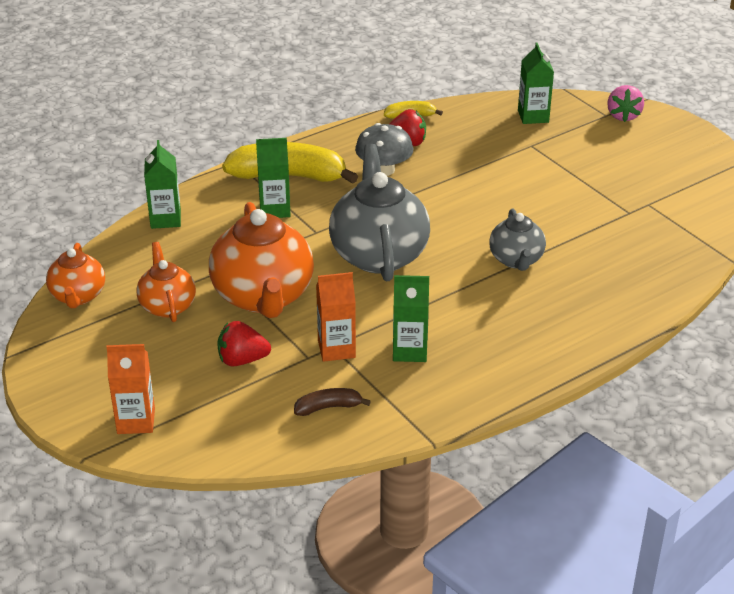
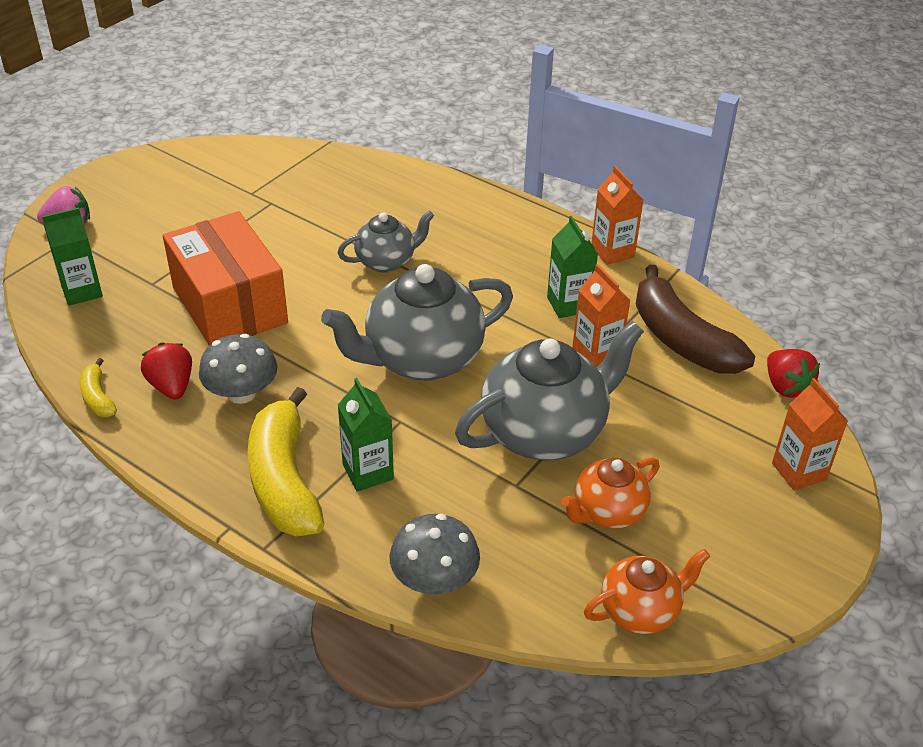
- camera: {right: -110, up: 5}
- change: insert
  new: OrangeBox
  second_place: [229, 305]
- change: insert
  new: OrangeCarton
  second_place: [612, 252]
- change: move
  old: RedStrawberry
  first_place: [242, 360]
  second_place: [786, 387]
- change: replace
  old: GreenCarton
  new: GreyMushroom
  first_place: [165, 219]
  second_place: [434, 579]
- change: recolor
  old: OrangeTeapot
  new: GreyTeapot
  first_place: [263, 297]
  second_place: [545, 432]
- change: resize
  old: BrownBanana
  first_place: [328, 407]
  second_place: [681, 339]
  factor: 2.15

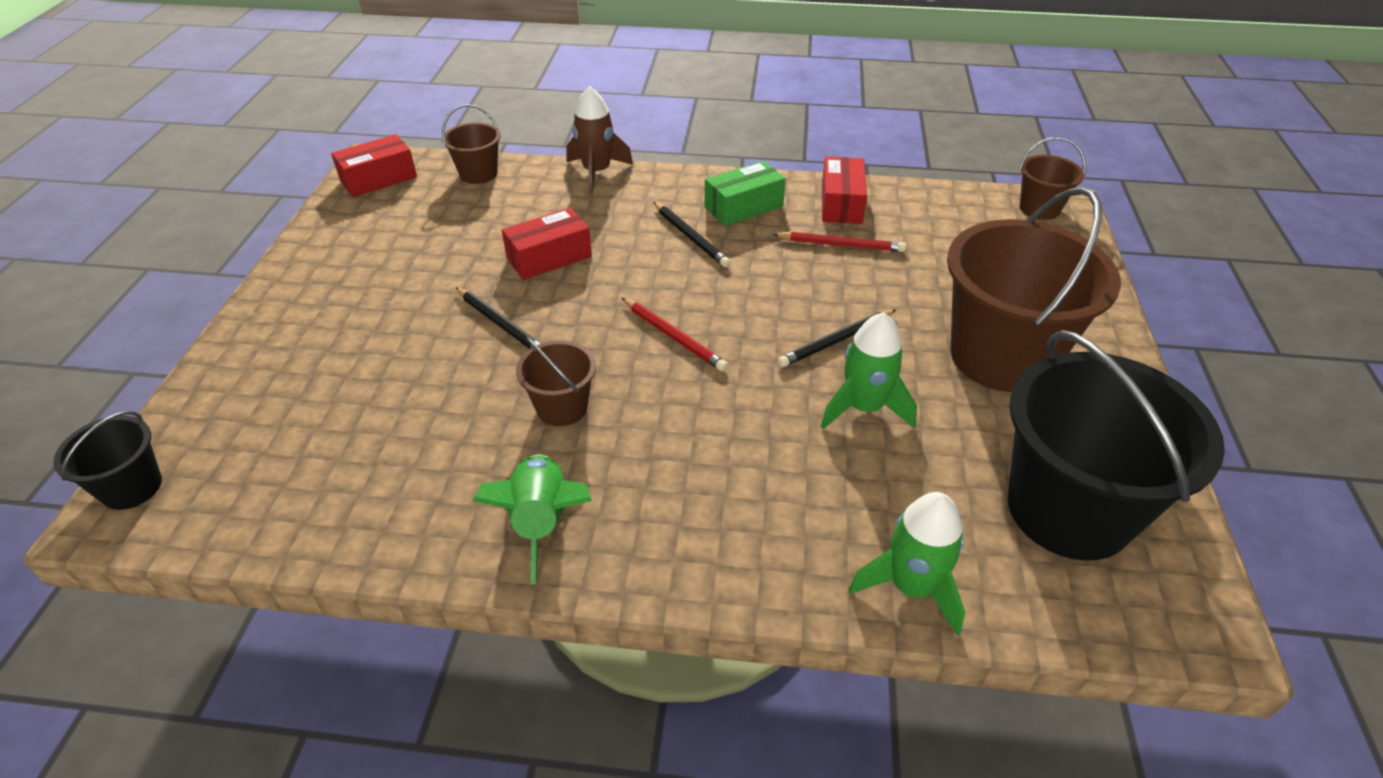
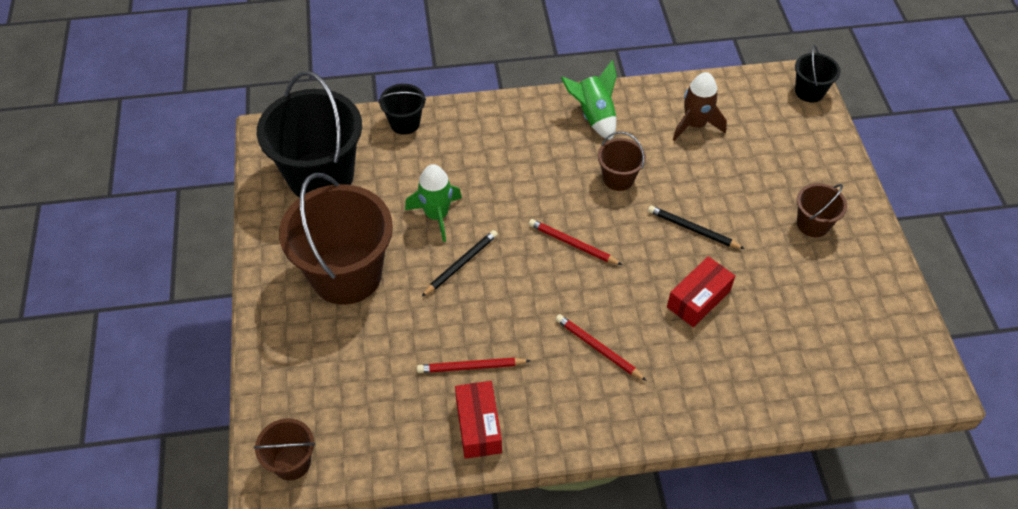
- camera: {right: 165, up: 10}
- change: delete
  old: RedBox
  first_place: [378, 179]
- change: delete
  old: GreenBox
  first_place: [743, 207]
- change: move
  old: BrownBucket
  first_place: [478, 173]
  second_place: [813, 224]
- change: move
  old: BrownRocket
  first_place: [597, 172]
  second_place: [695, 125]
- change: replace
  old: GreenRocket
  new: BlackBucket
  first_place: [911, 587]
  second_place: [405, 123]
- change: recolor
  old: BlackPencil
  new: RedPencil
  first_place: [690, 237]
  second_place: [598, 348]

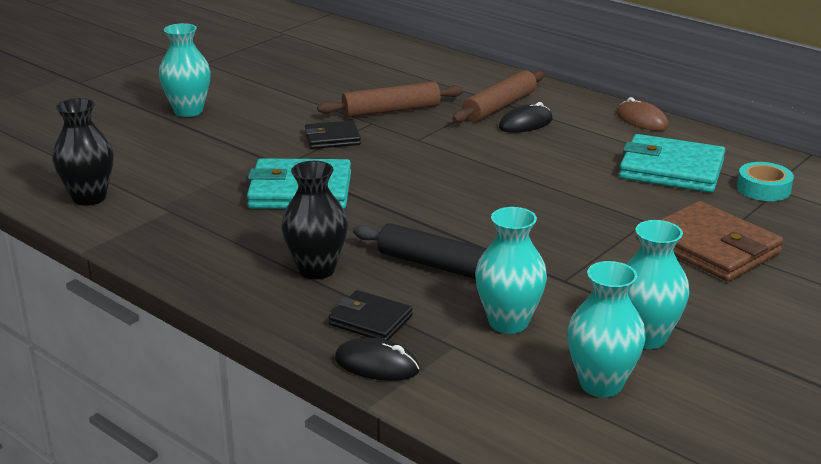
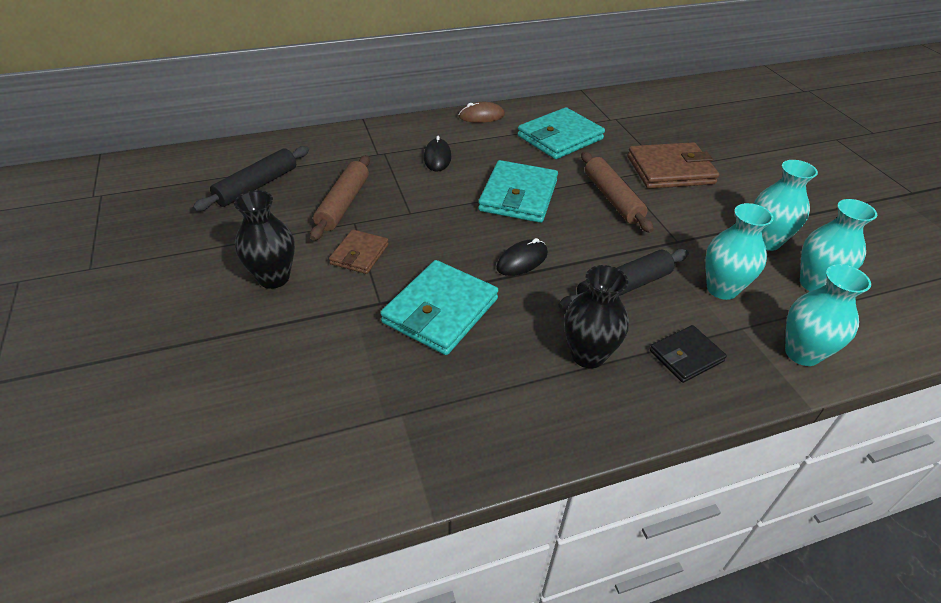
- camera: {right: -60, up: 15}
- change: delete
  old: TurquoiseTape
  first_place: [763, 189]
- change: insert
  new: BlackRollingPin
  second_place: [257, 186]
- change: insert
  new: TurquoiseWallet
  second_place: [518, 196]
- change: move
  old: BlackVase
  first_place: [89, 198]
  second_place: [274, 278]
- change: move
  old: TurquoiseVase
  first_place: [188, 111]
  second_place: [802, 353]
- change: move
  old: BlackMouse
  first_place: [376, 365]
  second_place: [522, 260]
- change: move
  old: BrownRollingPin
  first_place: [499, 106]
  second_place: [612, 198]
- change: recolor
  old: BlackWallet
  new: BrownWallet
  first_place: [332, 138]
  second_place: [359, 254]

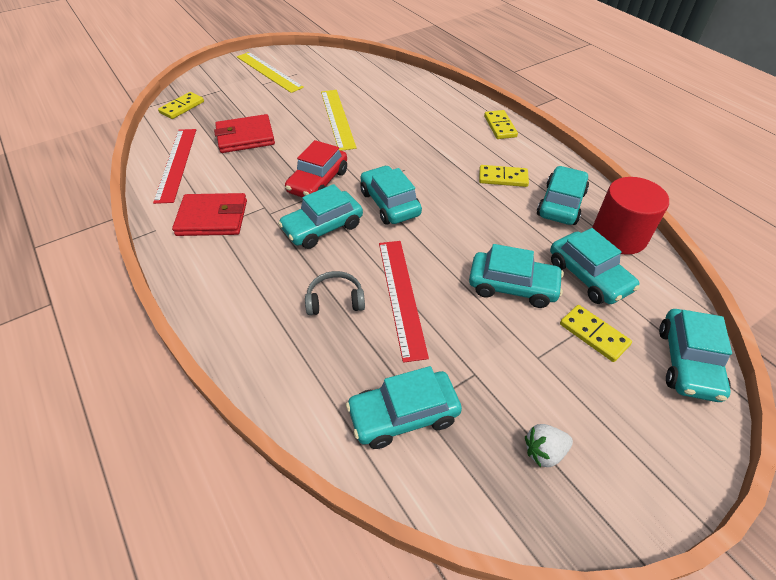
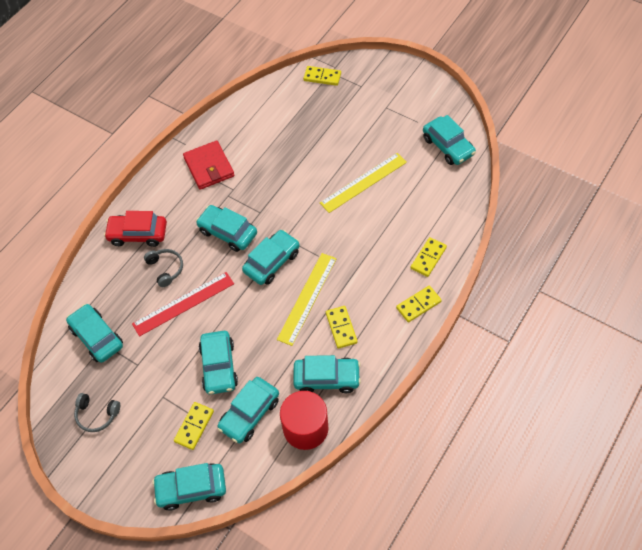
- camera: {right: 70, up: 10}
- change: delete
  old: RedRuler
  first_place: [176, 164]
- change: delete
  old: RedWallet
  first_place: [245, 137]
- change: insert
  new: YellowDomino
  second_place: [428, 258]
- change: insert
  new: TurquoiseCar
  second_place: [448, 146]
- change: move
  old: YellowRuler
  first_place: [269, 72]
  second_place: [307, 298]
- change: move
  old: RedCar
  first_place: [318, 182]
  second_place: [138, 234]
- change: replace
  old: WhiteStrawberry
  new: GreyHeadphones
  first_place: [544, 451]
  second_place: [97, 415]

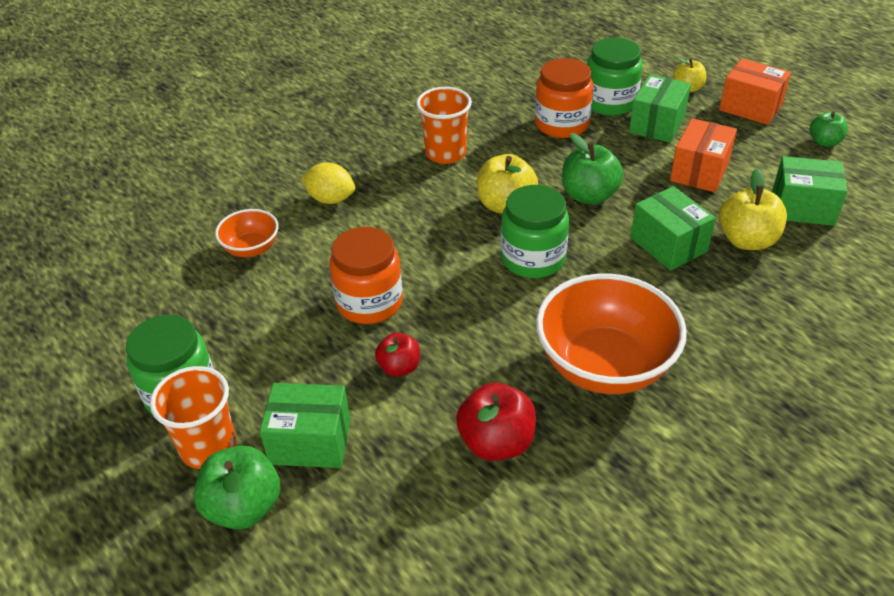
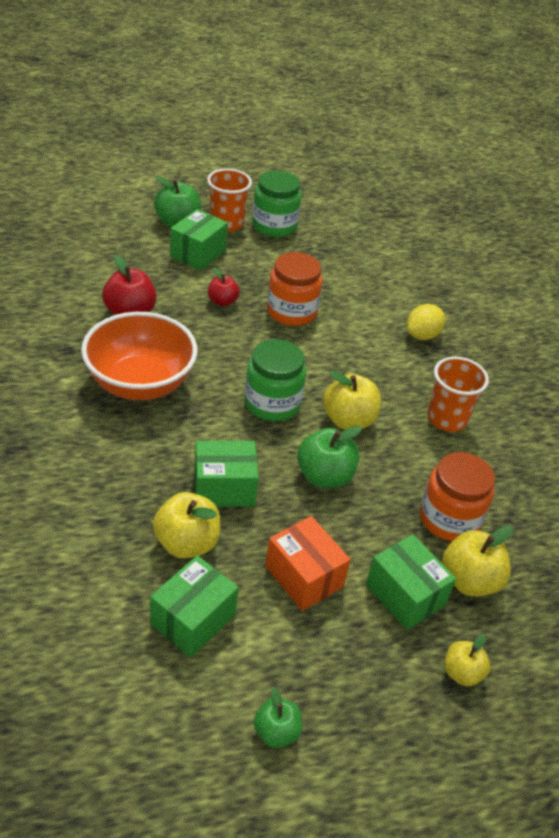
- camera: {right: 110, up: 0}
- change: delete
  old: OrangeBowl
  first_place: [251, 248]
- change: delete
  old: OrangeBox
  first_place: [750, 107]
- change: replace
  old: GreenJar
  new: YellowApple
  first_place: [610, 102]
  second_place: [469, 580]

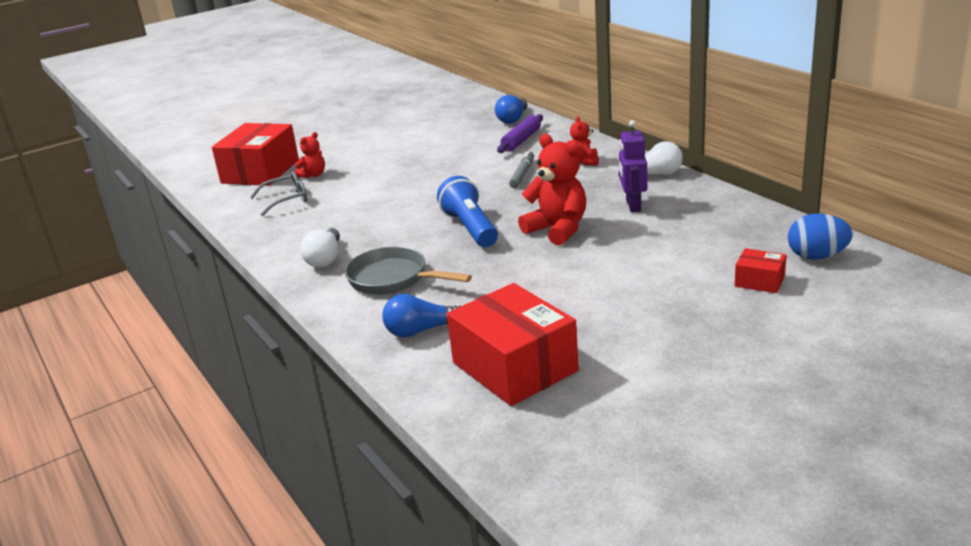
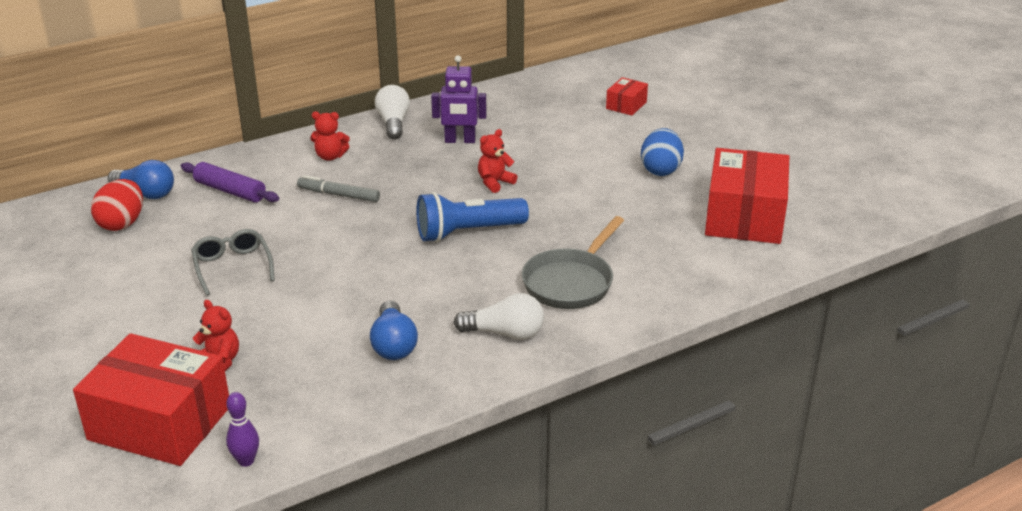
- camera: {right: -90, up: 5}
- change: insert
  new: RedEgg
  second_place: [122, 223]
- change: insert
  new: PurpleBowlingPin
  second_place: [246, 461]
- change: move
  old: GreyGlasses
  first_place: [286, 200]
  second_place: [232, 267]
- change: move
  old: BlueLightBulb
  first_place: [421, 331]
  second_place: [393, 344]
- change: move
  old: BlueEgg
  first_place: [817, 256]
  second_place: [660, 170]
- change: rotate
  old: RedBox
  first_place: [515, 367]
  second_place: [744, 217]
  degrees: -45
- change: resize
  old: RedTeddyBear
  first_place: [557, 229]
  second_place: [495, 182]
  factor: 0.55

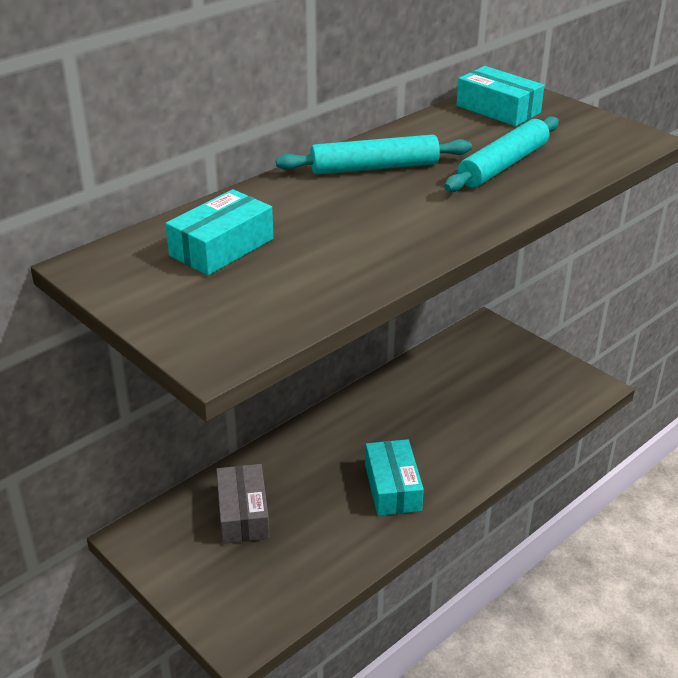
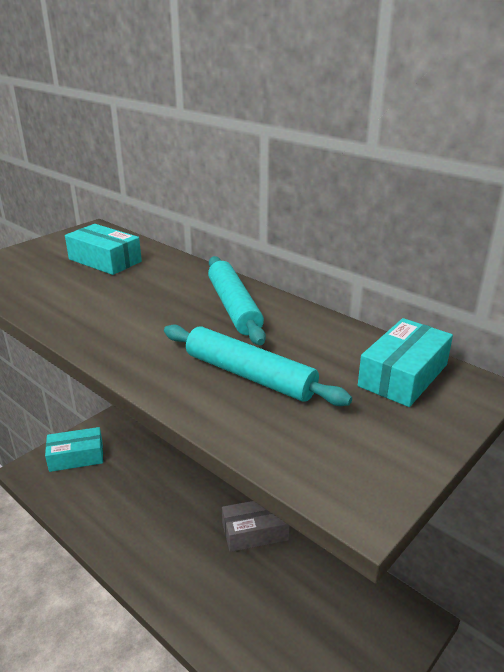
- camera: {right: 85, up: -5}
- change: move
  old: GreyBox
  first_place: [243, 513]
  second_place: [255, 532]
- change: move
  old: TurquoiseBox
  first_place: [392, 487]
  second_place: [76, 457]

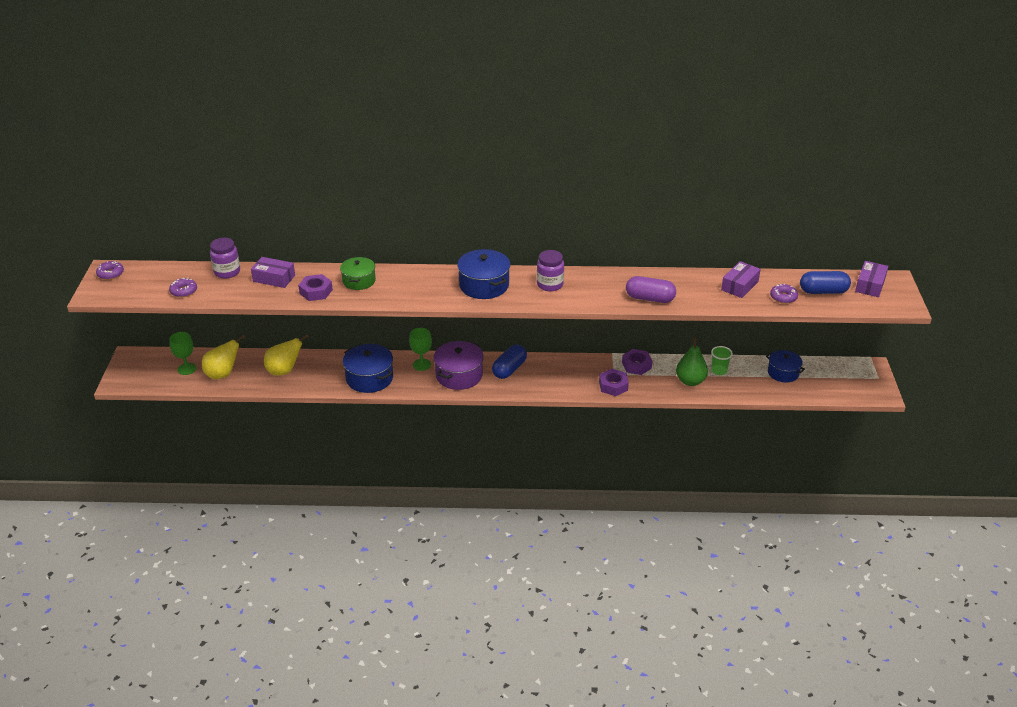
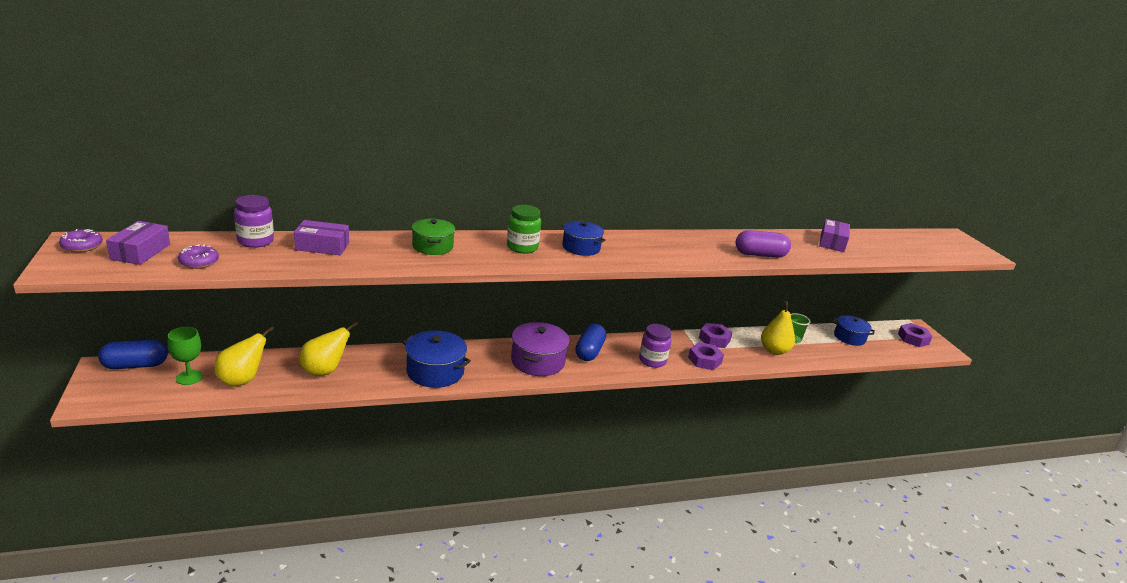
- camera: {right: -20, up: -10}
- change: delete
  old: GreenGoblet
  first_place: [421, 365]
- change: delete
  old: PurpleDonut
  first_place: [783, 297]
- change: insert
  new: GreenJar
  second_place: [522, 247]
- change: move
  old: PurpleNut
  first_place: [316, 291]
  second_place: [913, 339]
- change: move
  old: PurpleJar
  first_place: [550, 285]
  second_place: [652, 360]
- change: move
  old: BlueCapsule
  first_place: [823, 291]
  second_place: [135, 365]
- change: move
  old: PurpleBox
  first_place: [870, 285]
  second_place: [140, 252]
- change: recolor
  old: GreenPear
  new: YellowPear
  first_place: [690, 381]
  second_place: [774, 350]
- change: resize
  old: BluePot
  first_place: [484, 285]
  second_place: [581, 247]
  factor: 0.67

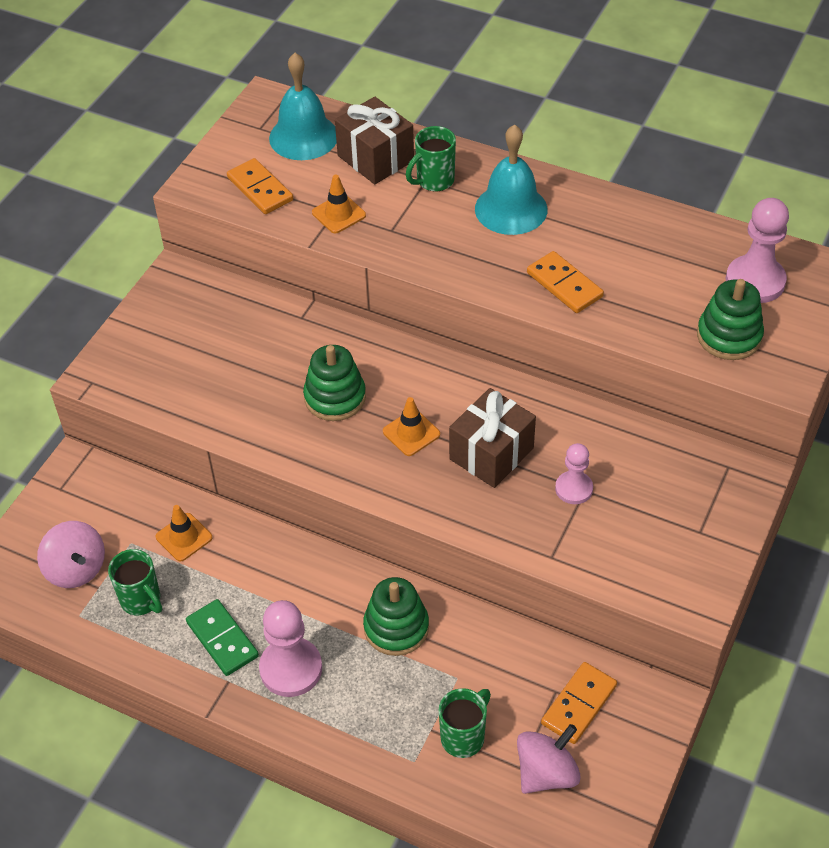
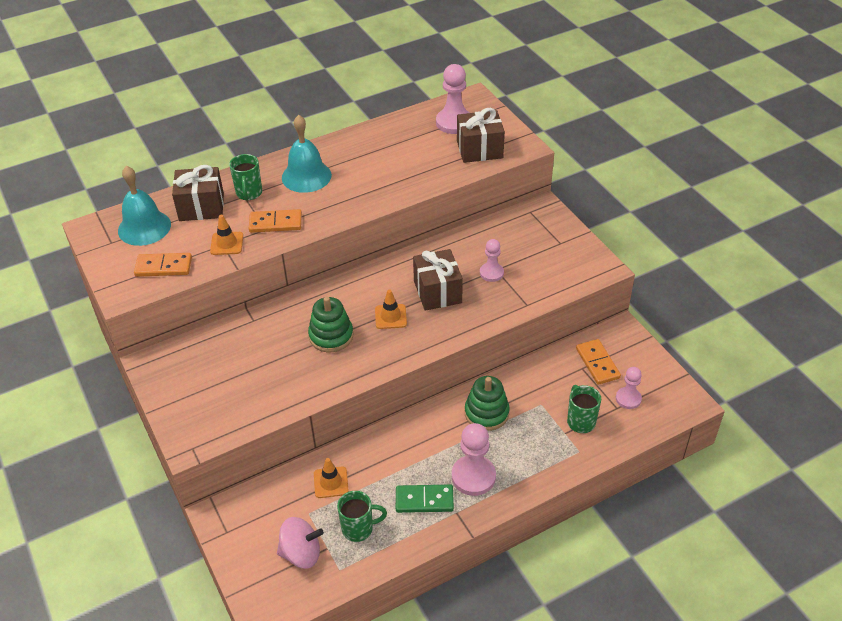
- camera: {right: -55, up: -5}
- change: move
  old: OrangeDomino
  first_place: [564, 285]
  second_place: [275, 223]
- change: replace
  old: PinkSpinningTop
  new: PinkPawn
  first_place: [546, 773]
  second_place: [628, 399]
- change: replace
  old: GreenStackingToy
  new: BrownGift
  first_place: [729, 336]
  second_place: [479, 149]

